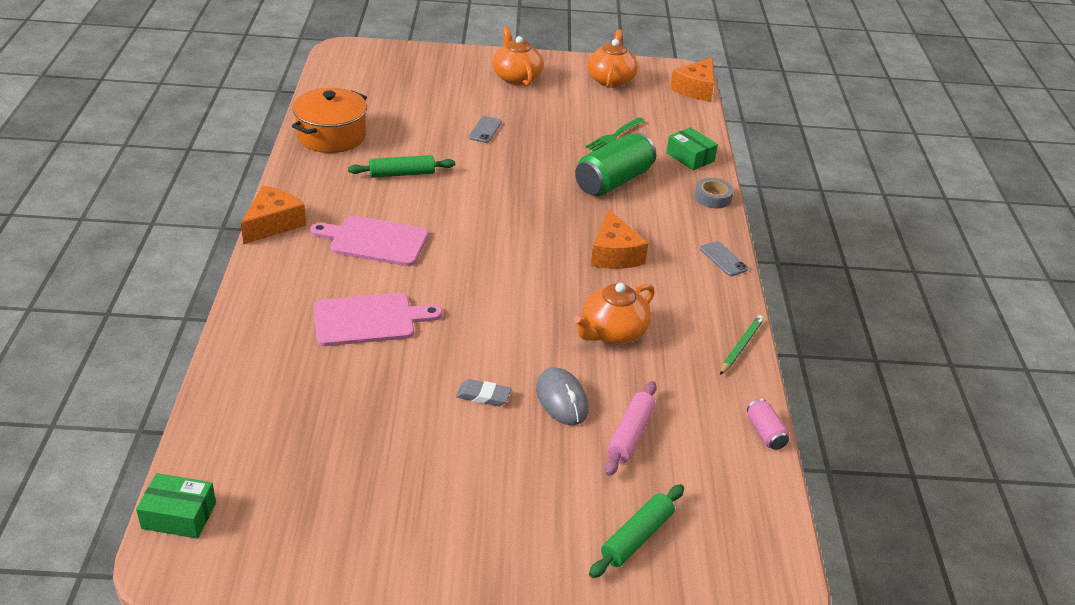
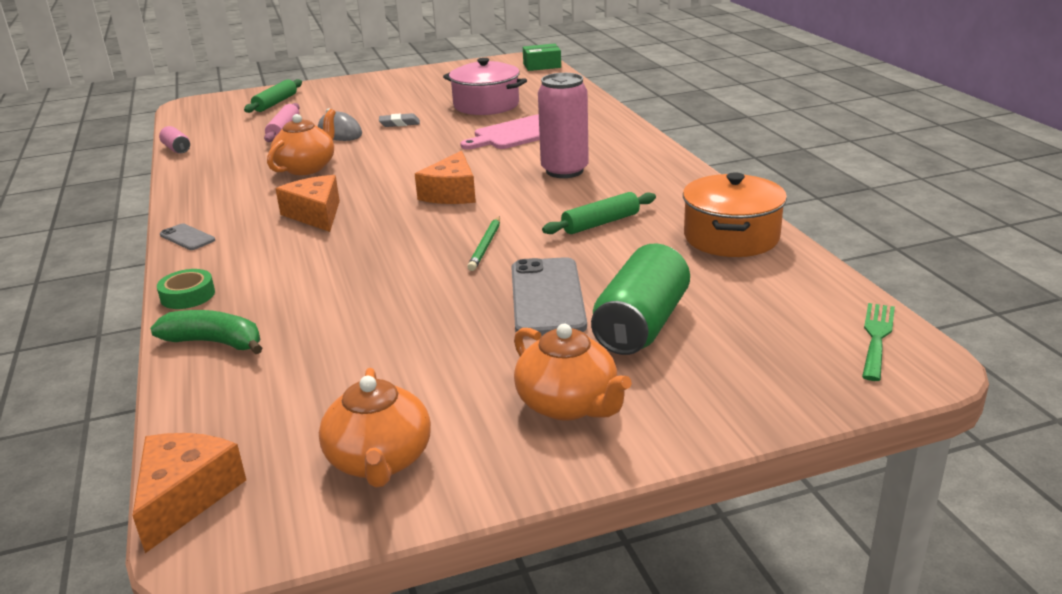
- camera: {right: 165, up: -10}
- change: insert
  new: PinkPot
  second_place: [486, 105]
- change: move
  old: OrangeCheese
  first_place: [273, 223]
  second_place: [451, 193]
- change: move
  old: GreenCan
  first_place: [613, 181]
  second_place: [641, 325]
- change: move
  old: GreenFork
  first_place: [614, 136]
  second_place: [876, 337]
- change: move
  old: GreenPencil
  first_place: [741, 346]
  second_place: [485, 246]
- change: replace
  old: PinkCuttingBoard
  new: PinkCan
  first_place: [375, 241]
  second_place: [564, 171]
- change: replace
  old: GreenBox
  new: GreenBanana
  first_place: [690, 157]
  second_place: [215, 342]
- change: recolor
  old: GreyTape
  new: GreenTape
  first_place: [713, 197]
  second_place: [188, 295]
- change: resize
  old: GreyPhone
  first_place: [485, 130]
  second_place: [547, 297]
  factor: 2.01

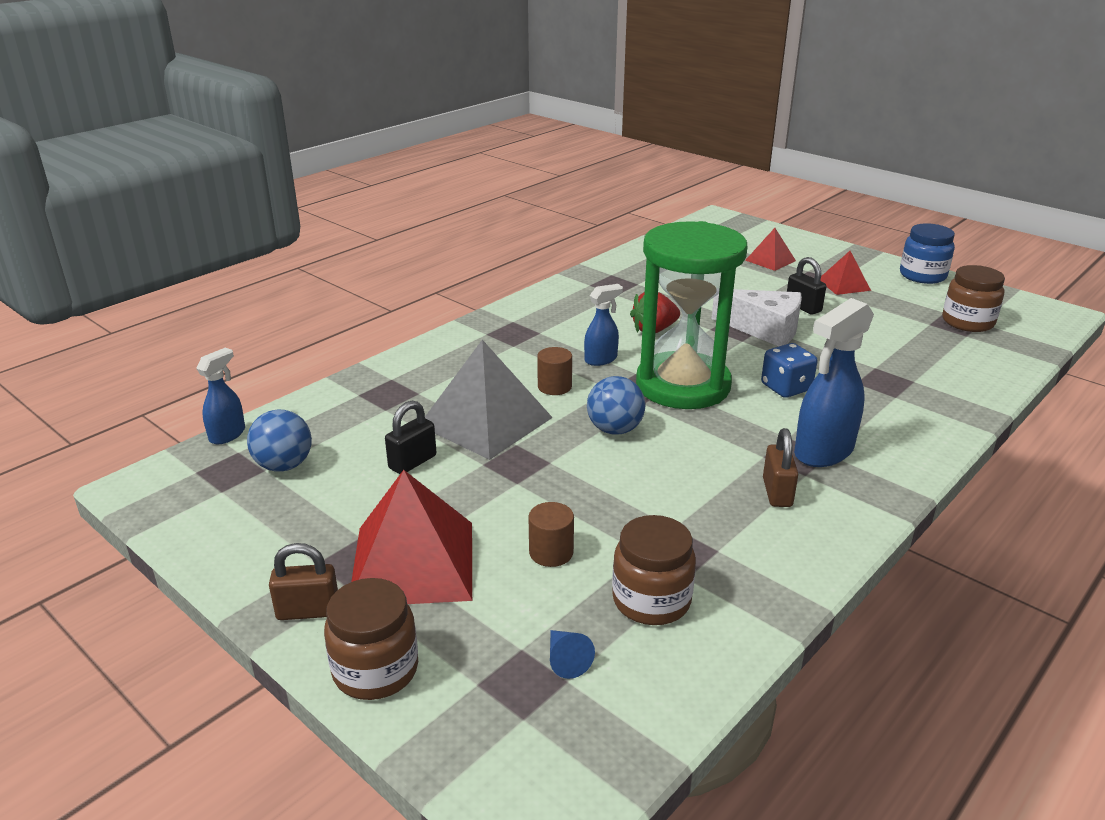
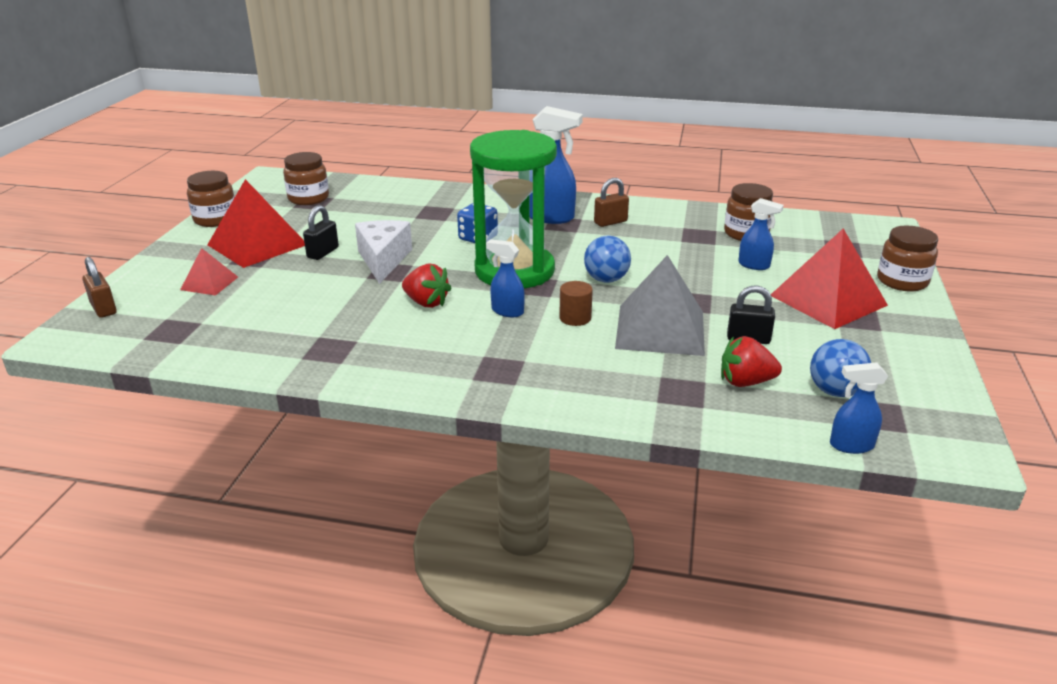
- camera: {right: -120, up: 0}
- change: delete
  old: BlueCone
  first_place: [566, 660]
- change: insert
  new: RedStrawberry
  second_place: [745, 382]
- change: move
  old: BrownPadlock
  first_place: [308, 611]
  second_place: [103, 309]
- change: replace
  old: BrownCylinder
  new: BlueSprayBottle
  first_place: [551, 552]
  second_place: [754, 265]
- change: recolor
  old: BlueJar
  new: BrownJar
  first_place: [922, 275]
  second_place: [215, 219]
- change: resize
  old: RedPyramid
  first_place: [844, 284]
  second_place: [257, 244]
  factor: 1.92

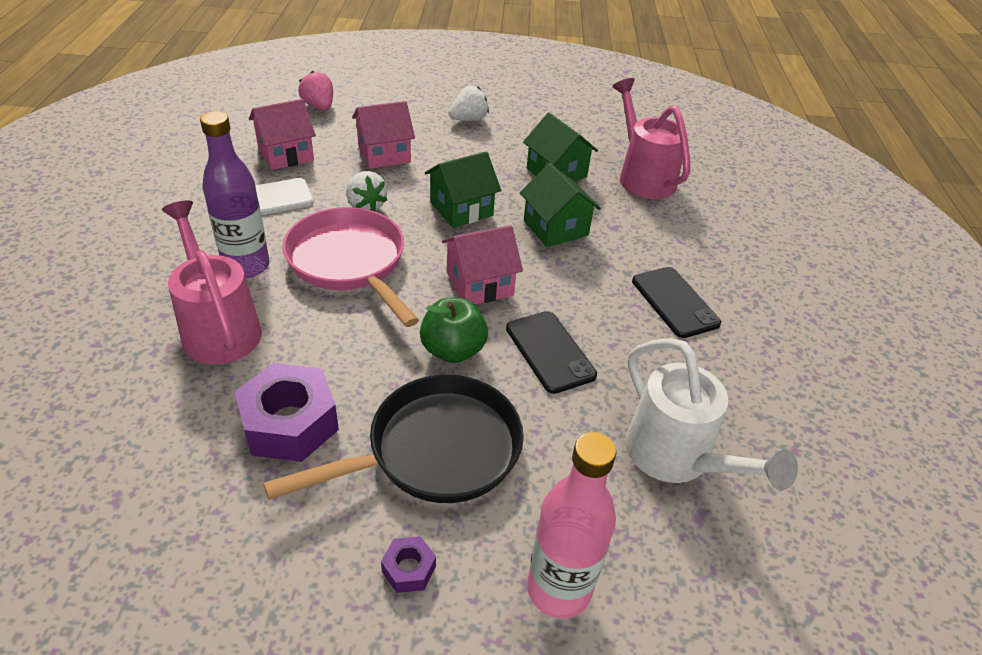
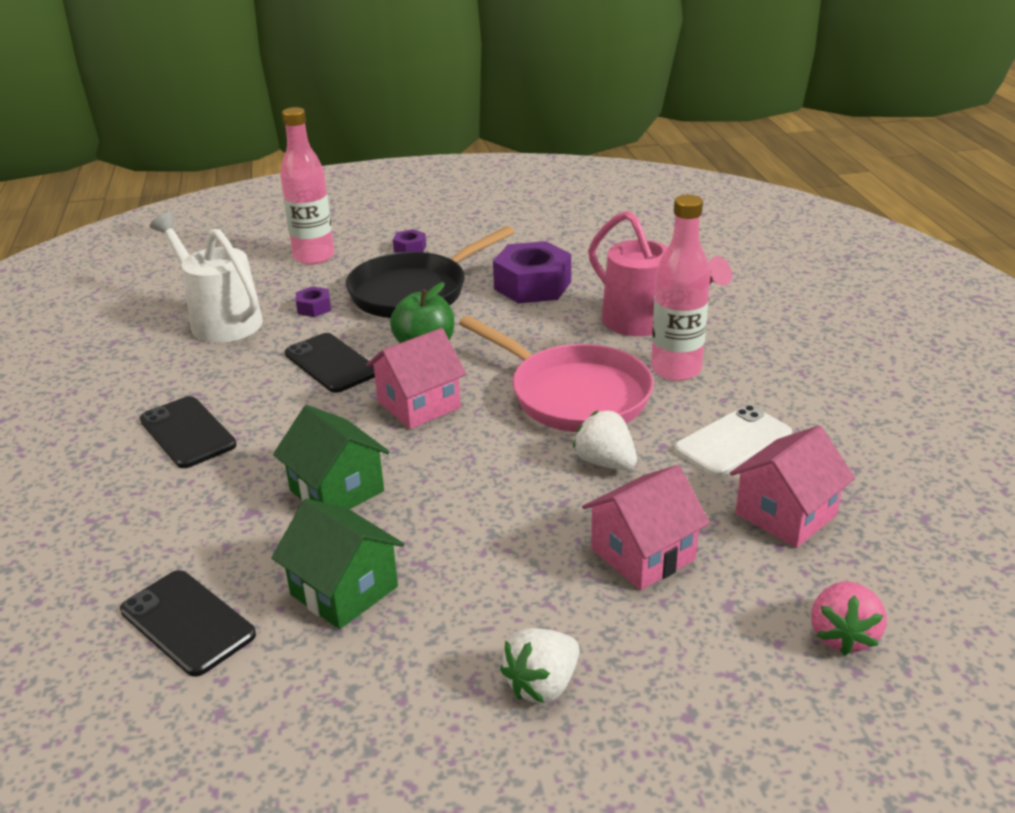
- camera: {right: 170, up: -10}
- change: delete
  old: GreenHouse
  first_place: [461, 209]
- change: insert
  new: PurpleNut
  second_place: [314, 308]
- change: replace
  old: PinkWateringCan
  new: BlackPhone
  first_place: [642, 176]
  second_place: [187, 622]
- change: recolor
  old: PurpleBottle
  new: PinkBottle
  first_place: [246, 266]
  second_place: [676, 369]
- change: rotate
  old: PinkStrawberry
  first_place: [319, 106]
  second_place: [842, 635]
  degrees: 60

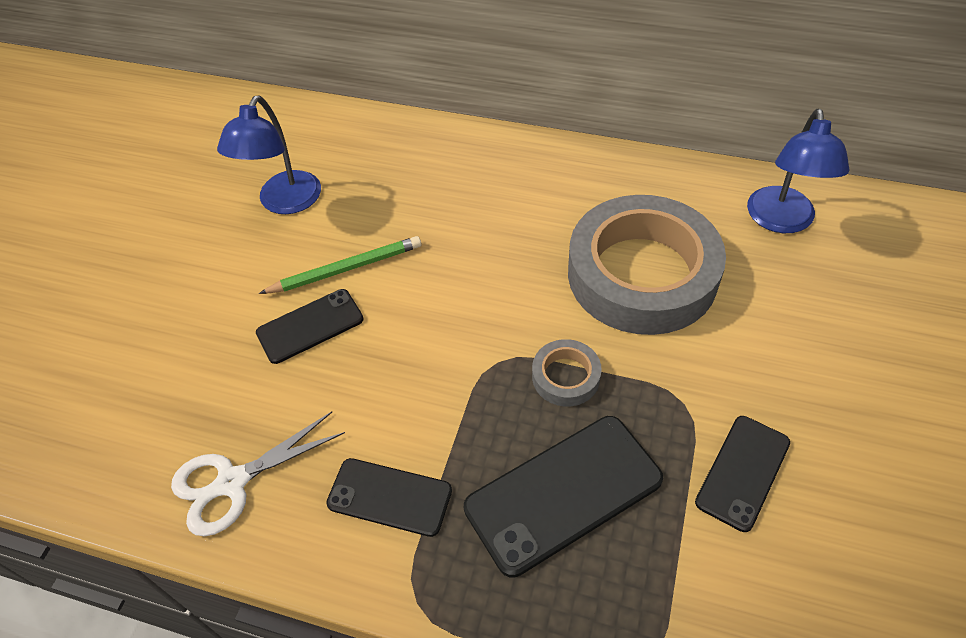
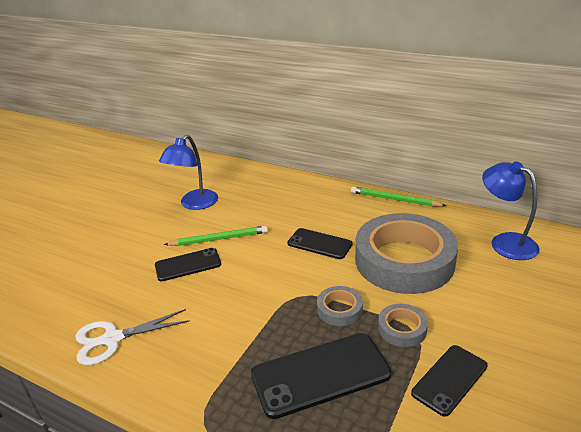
- camera: {right: 10, up: -20}
- change: insert
  new: GreenPencil
  second_place: [395, 199]
- change: insert
  new: GreyTape
  second_place: [402, 329]
- change: move
  old: BlackPhone
  first_place: [389, 497]
  second_place: [319, 244]
- change: rotate
  old: BlueLamp
  first_place: [781, 221]
  second_place: [505, 242]
  degrees: 120

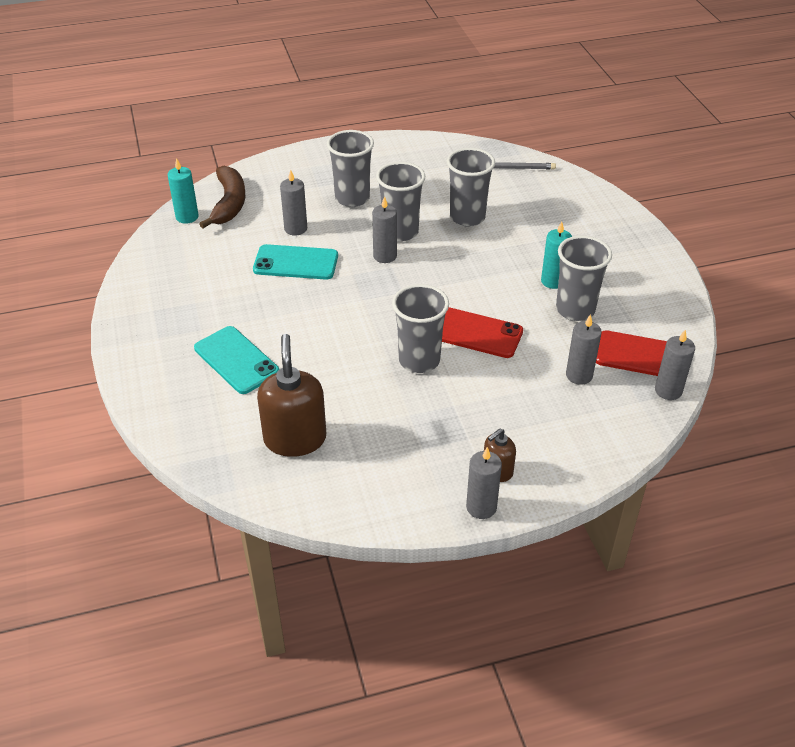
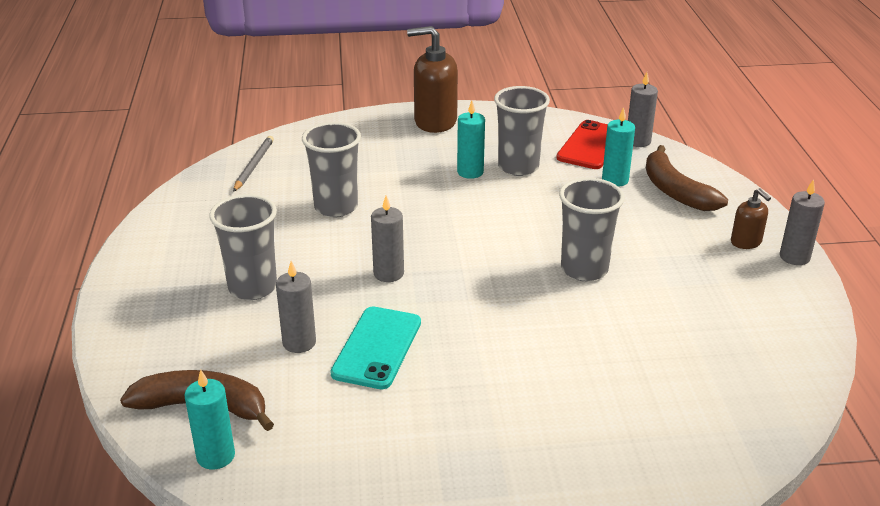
- camera: {right: -80, up: -10}
- change: delete
  old: TurquoisePhone
  first_place: [236, 360]
- change: delete
  old: GreyCup
  first_place: [400, 232]
- change: delete
  old: RedPhone
  first_place: [476, 333]
- change: insert
  new: BrownBanana
  second_place: [675, 191]
- change: move
  old: BrownSoapDispenser
  first_place: [295, 439]
  second_place: [435, 121]
- change: recolor
  old: GreyCandle
  new: TurquoiseCandle
  first_place: [579, 375]
  second_place: [615, 180]

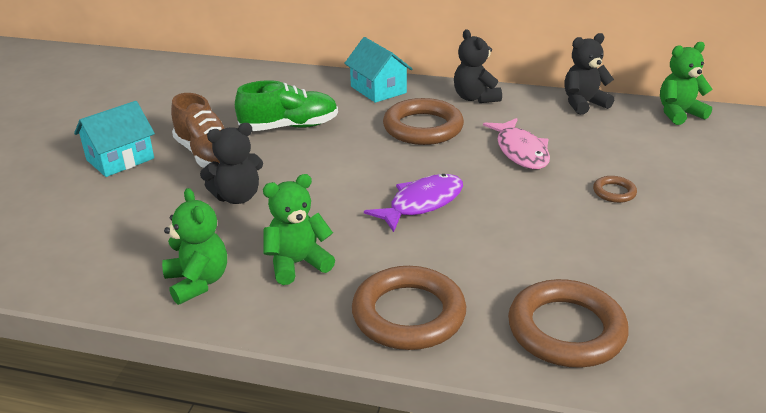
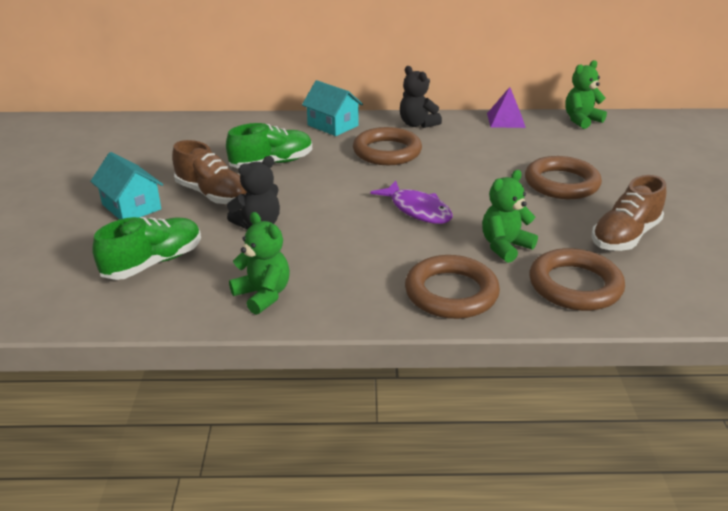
- camera: {right: -15, up: 0}
- change: delete
  old: PinkFish
  first_place: [520, 151]
- change: insert
  new: GreenShoe
  second_place: [153, 263]
- change: insert
  new: BrownShoe
  second_place: [625, 236]
- change: move
  old: GreenTeddyBear
  first_place: [297, 264]
  second_place: [505, 246]
- change: replace
  old: BlackTeddyBear
  new: PurplePyramid
  first_place: [583, 104]
  second_place: [506, 120]
- change: rotate
  old: TurquoiseHouse
  first_place: [120, 159]
  second_place: [131, 207]
  degrees: -75
- change: rotate
  old: PurpleFish
  first_place: [422, 203]
  second_place: [417, 210]
  degrees: 105
- change: resize
  old: BrownRing
  first_place: [614, 192]
  second_place: [561, 183]
  factor: 2.18

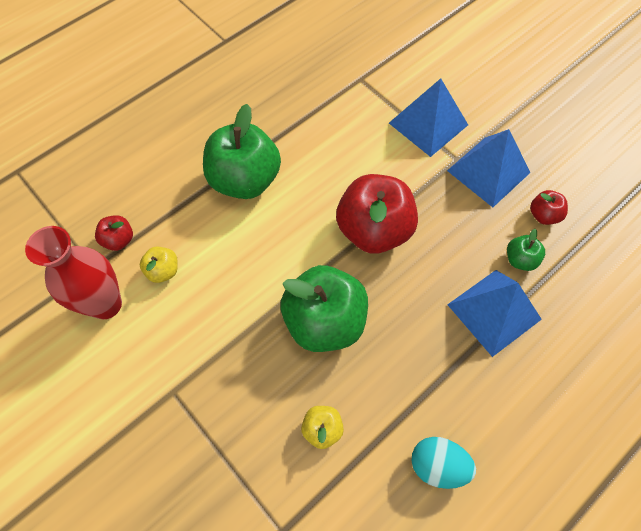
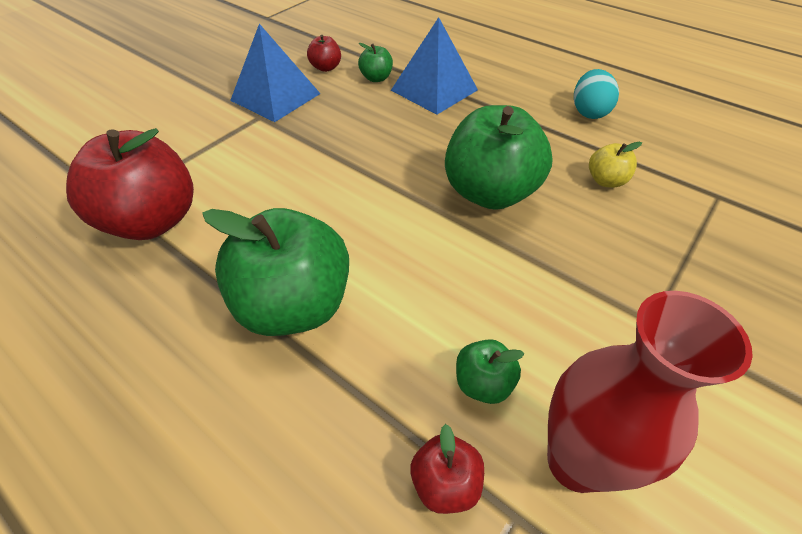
- camera: {right: -100, up: -15}
- change: delete
  old: BluePyramid
  first_place: [428, 124]
- change: move
  old: RedApple
  first_place: [374, 230]
  second_place: [153, 221]
- change: recolor
  old: YellowApple
  new: GreenApple
  first_place: [163, 271]
  second_place: [483, 383]

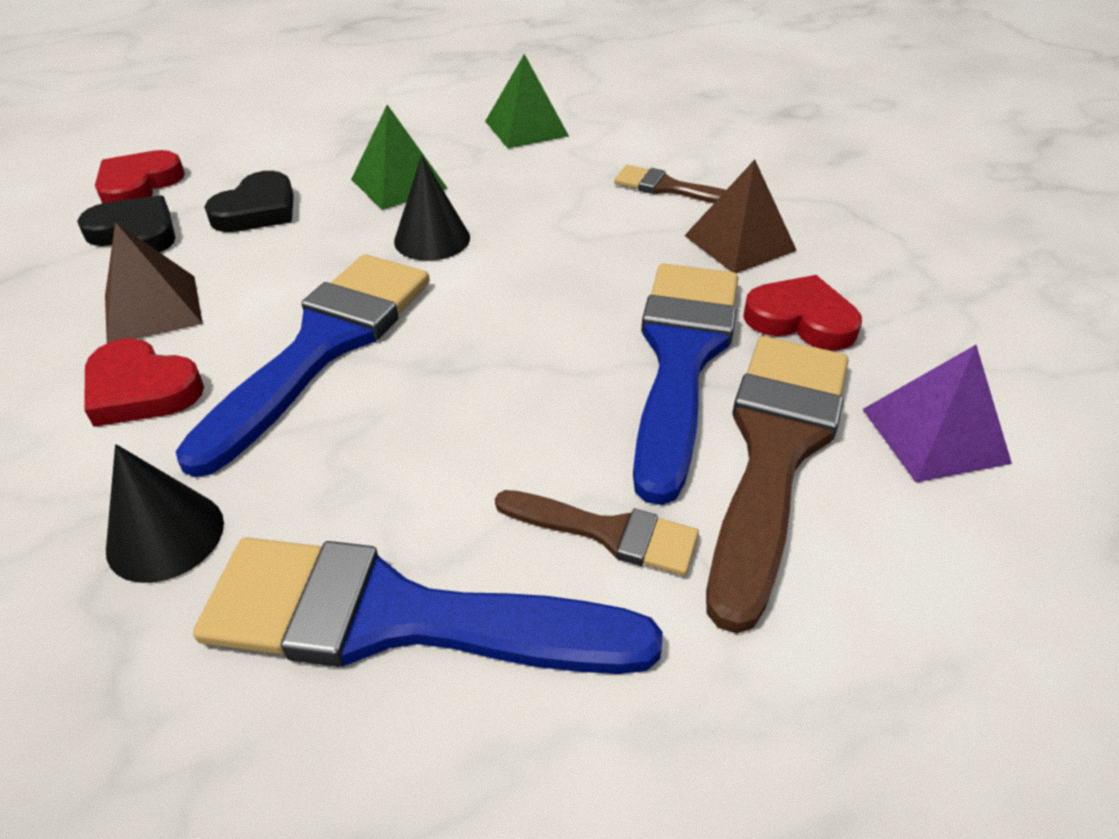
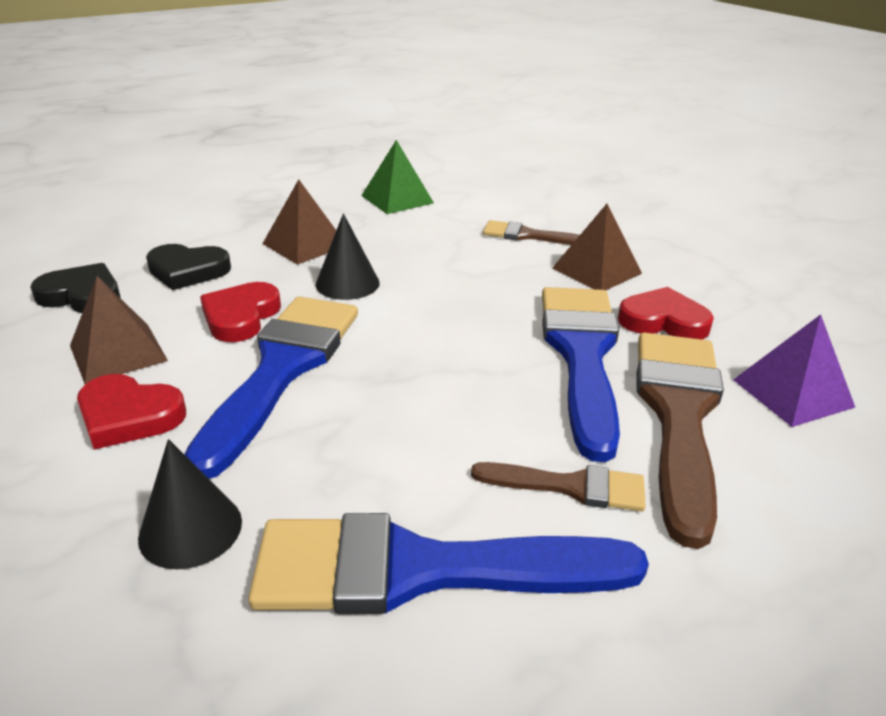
- camera: {right: -10, up: -10}
- change: move
  old: RedHeart
  first_place: [139, 185]
  second_place: [241, 317]
- change: recolor
  old: GreenPyramid
  new: BrownPyramid
  first_place: [398, 184]
  second_place: [304, 244]
- change: rotate
  old: BlackHeart
  first_place: [257, 210]
  second_place: [188, 271]
  degrees: 75

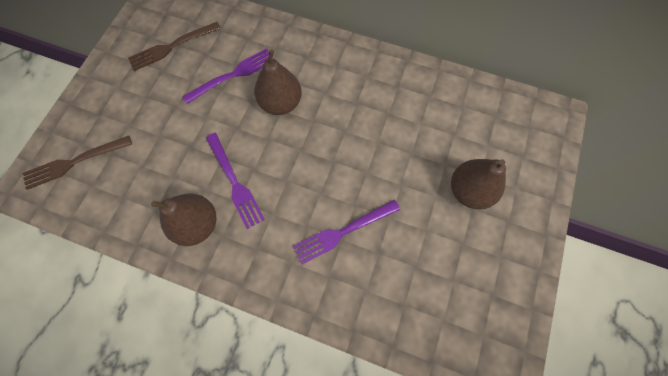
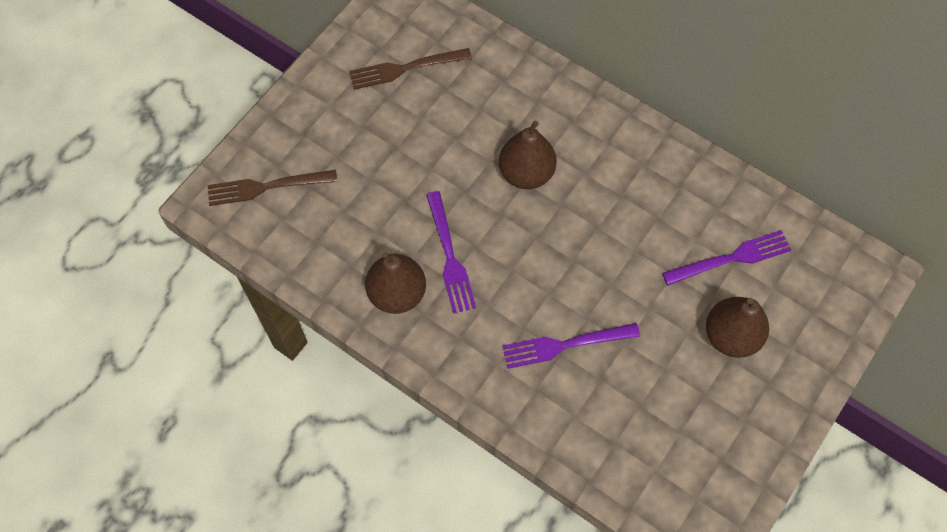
- camera: {right: 15, up: -5}
- change: move
  old: PurpleFork
  first_place: [233, 75]
  second_place: [731, 258]

